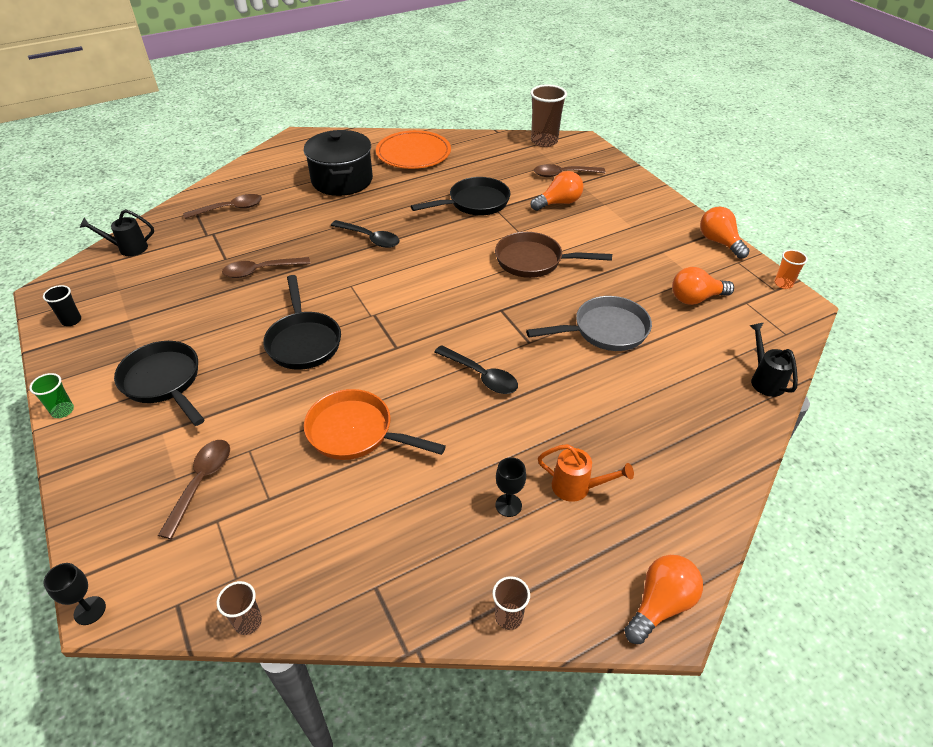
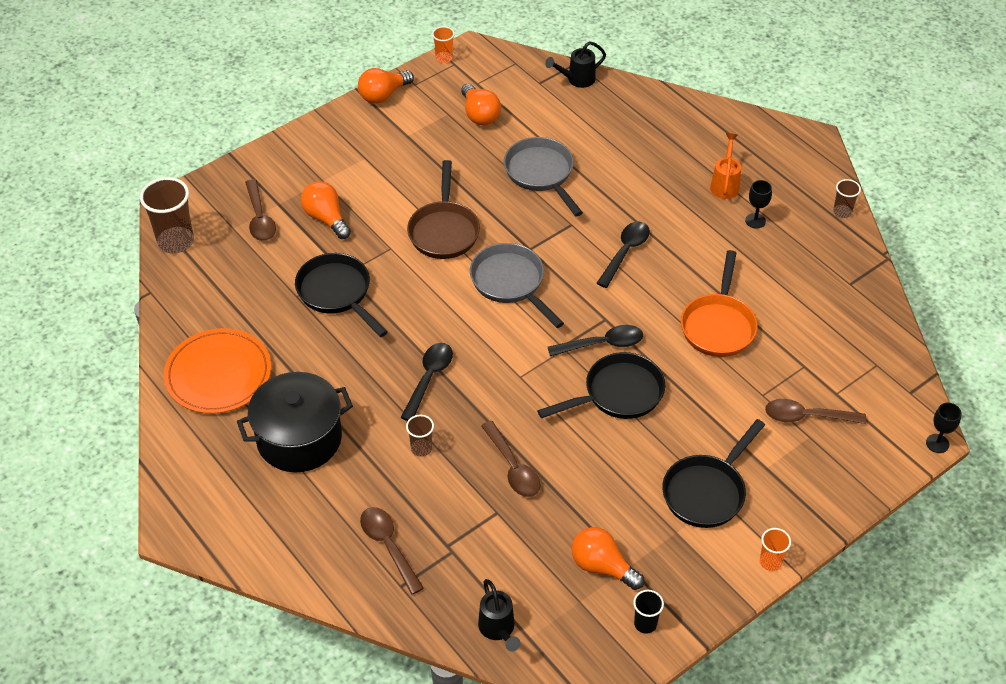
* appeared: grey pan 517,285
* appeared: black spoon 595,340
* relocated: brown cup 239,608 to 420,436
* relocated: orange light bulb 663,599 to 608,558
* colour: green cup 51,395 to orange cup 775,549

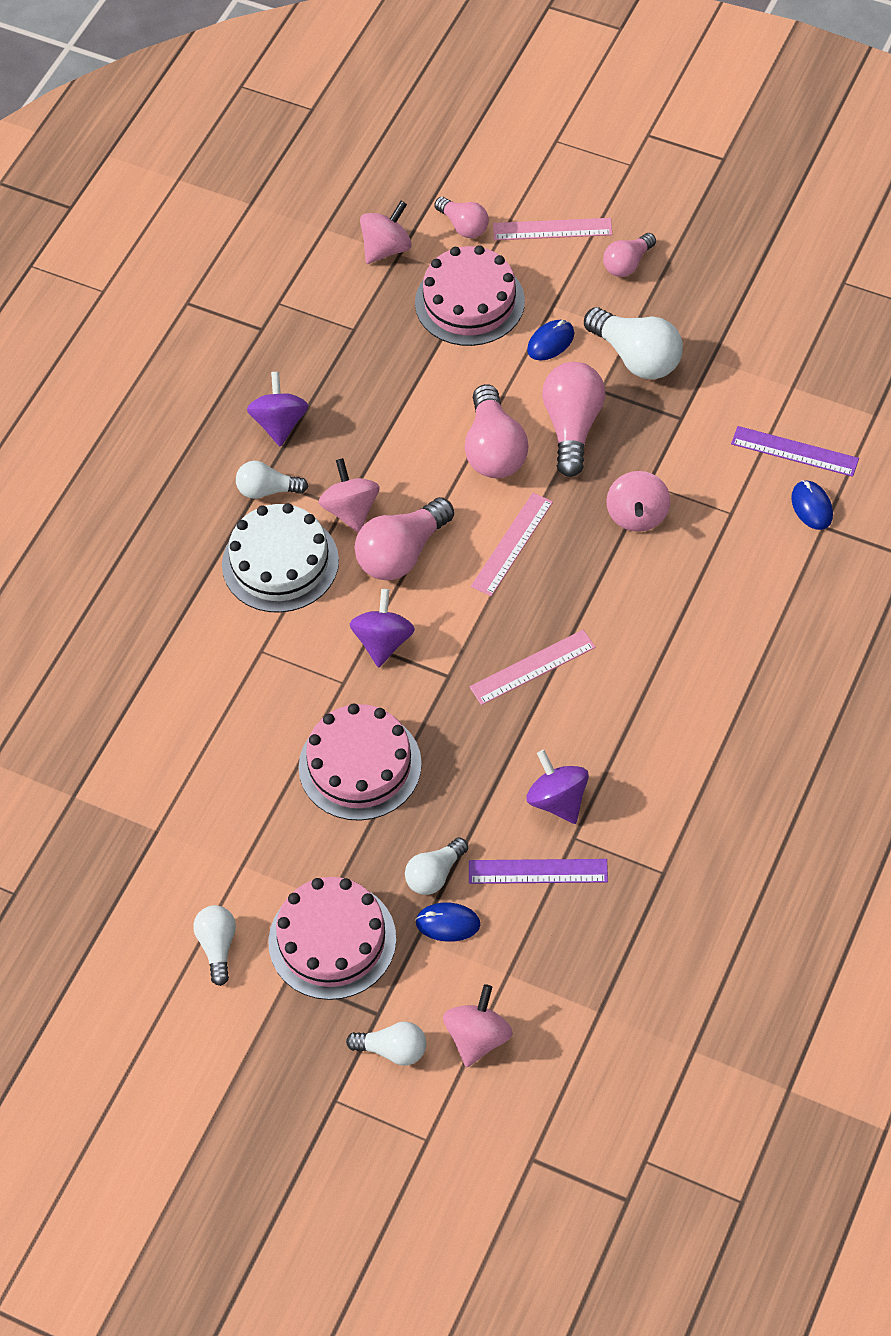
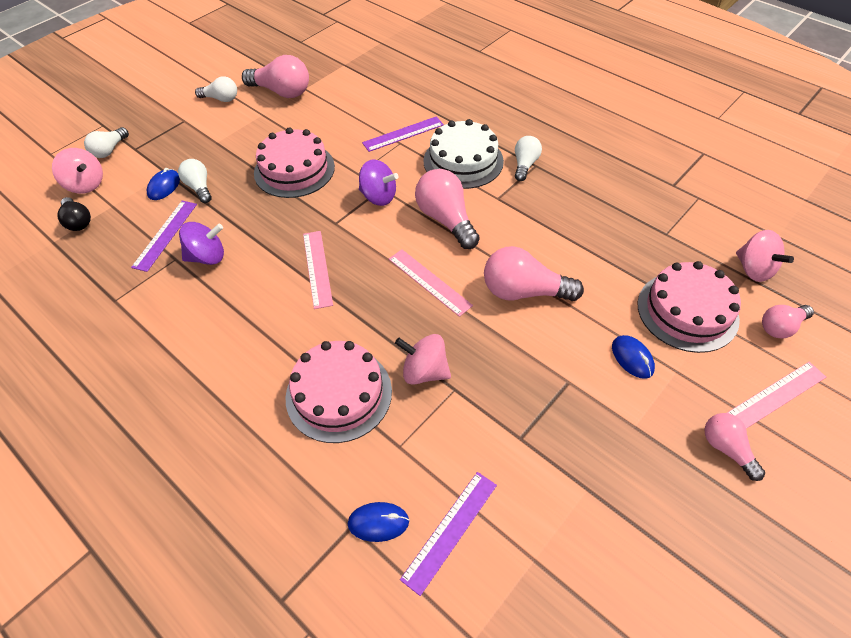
* missing: purple spinning top 278,409
* missing: pink spinning top 349,495
* missing: white light bulb 633,343
* appeared: black light bulb 74,214
* appeared: purple ruler 403,134
* relocated: pink cake 332,938 to 338,392
* relocated: pink light bulb 573,419 to 275,76
* spun: pink ruler 552,229 = 776,395 45 degrees clockwise

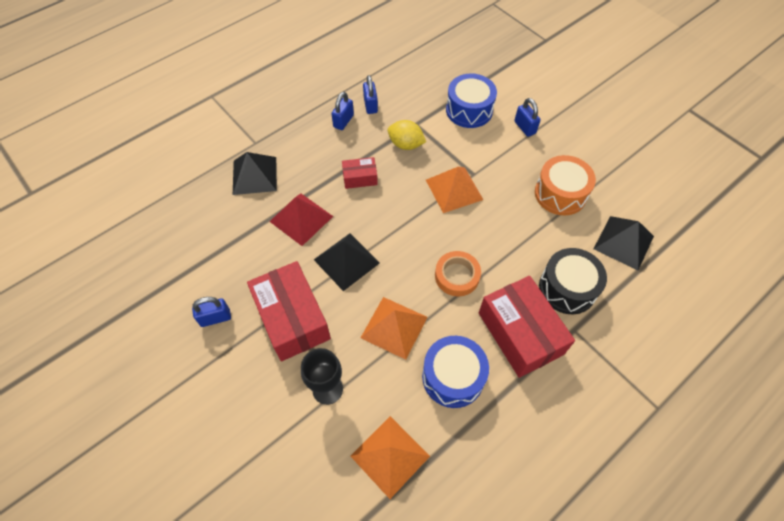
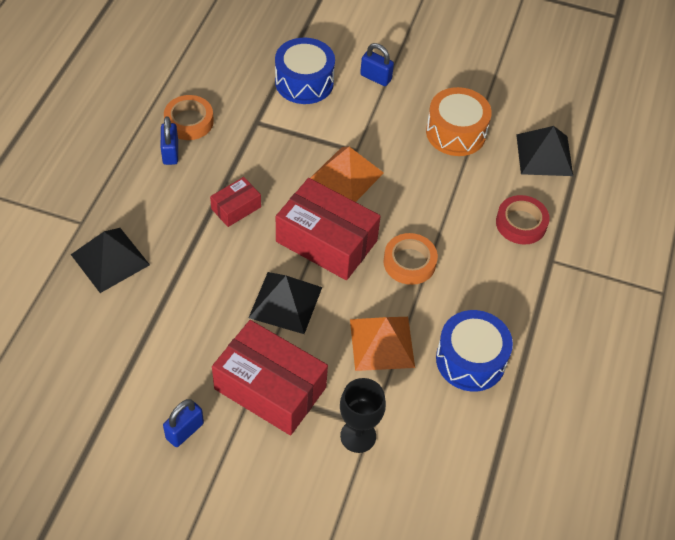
* missing: red pyramid 301,220
* missing: orange pyramid 390,457
* missing: yellow lemon 407,135
* relocated: red box 527,327 to 328,229
* exchanged: blue padlock 370,94 to orange tape 189,117
* exchanged: black drum 573,281 to red tape 523,220

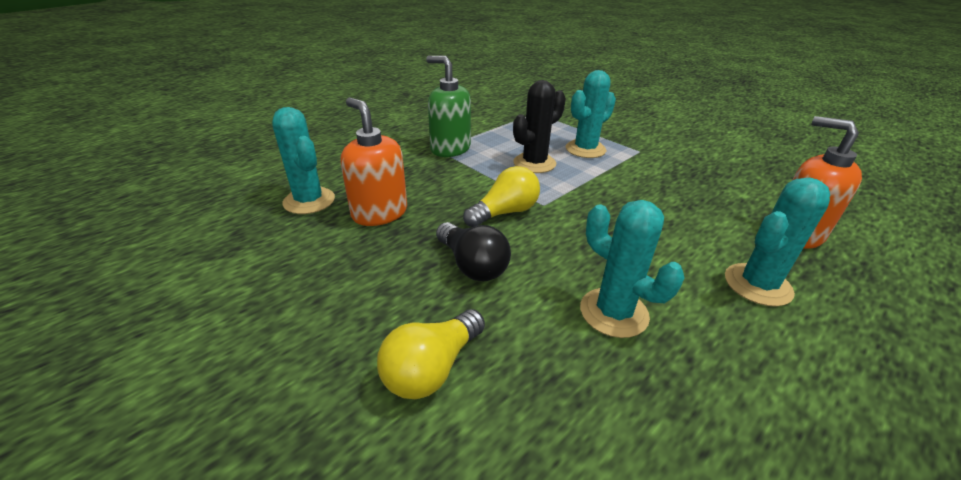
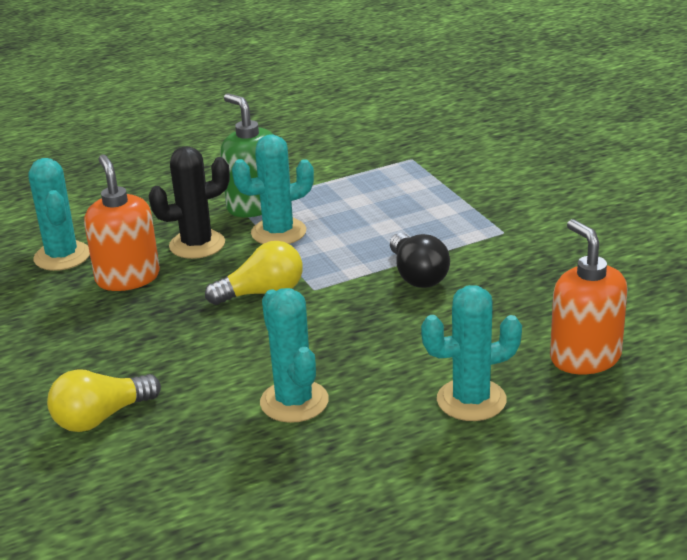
* relocated: black light bulb 473,251 to 420,260
* relocated: black cactus 539,126 to 189,202
* relocated: turquoise cactus 591,114 to 273,189

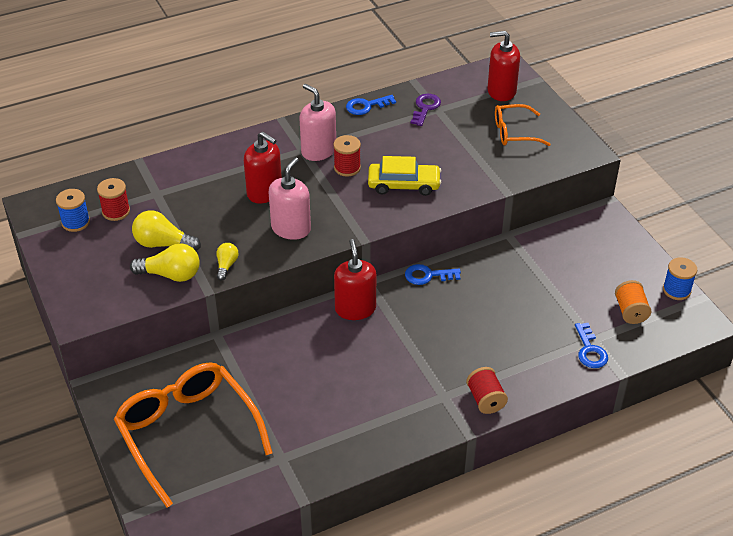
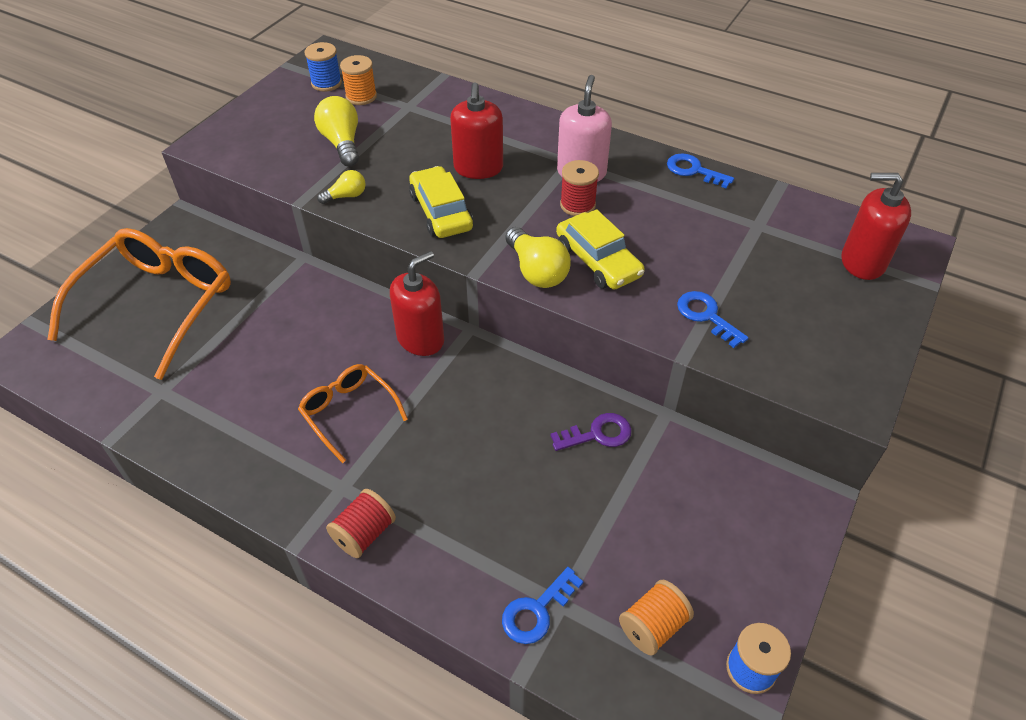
* relocated: yellow light bulb 165,262 to 538,257
* relocated: blue key 433,274 to 713,319
* relocated: purple key 425,110 to 591,432
* relocated: orange glasses 523,125 to 353,413
* exchanged: pink soap dispenser 290,198 to yellow car 441,202
* colour: red spool 113,199 to orange spool 358,80
* spun: red soap dispenser 503,66 = 876,226 45 degrees counterclockwise

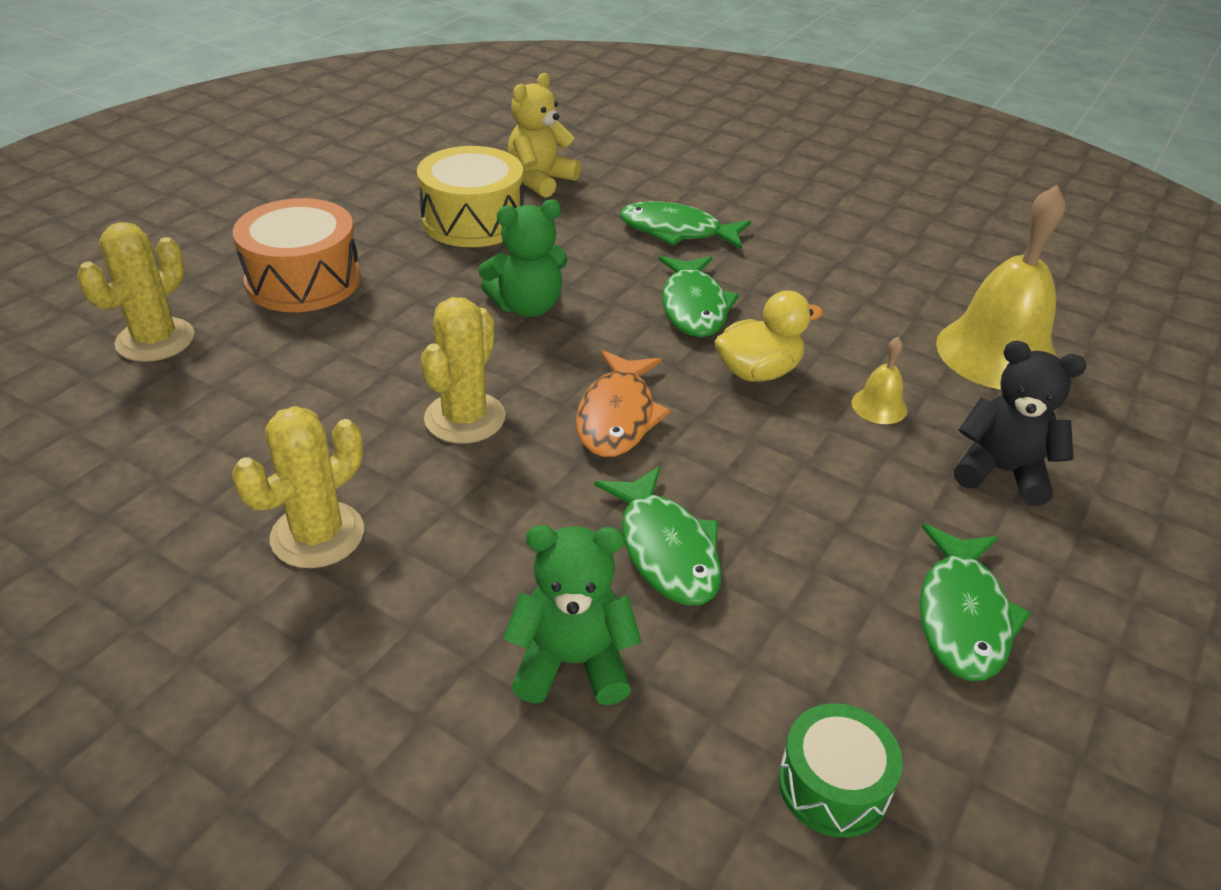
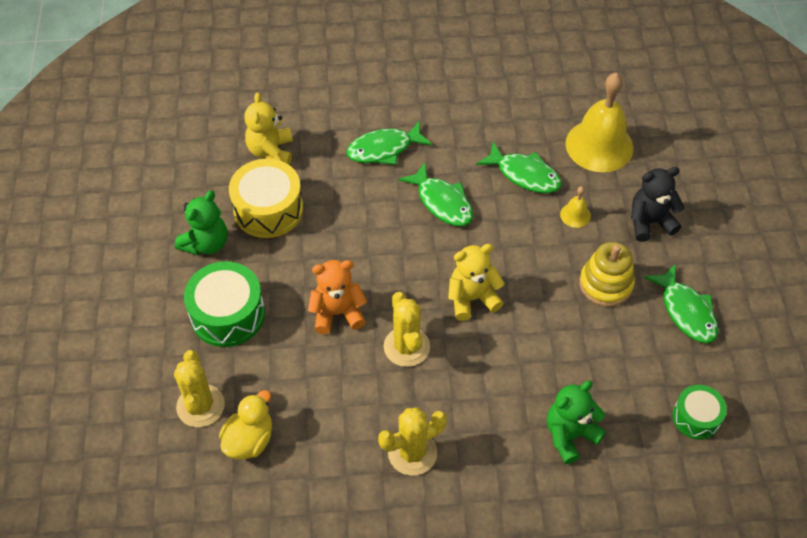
* appeared: orange teddy bear 337,297
* appeared: yellow stacking toy 607,274
* relocated: green teddy bear 522,258 to 201,222
* relocated: green fish 658,535 to 519,167
* relocated: yellow duck 769,336 to 245,425
* exchanged: orange fish 623,403 to yellow teddy bear 476,282
* colour: orange drum 297,255 to green drum 224,304
* spun: yellow cactus 298,487 = 412,441 60 degrees clockwise

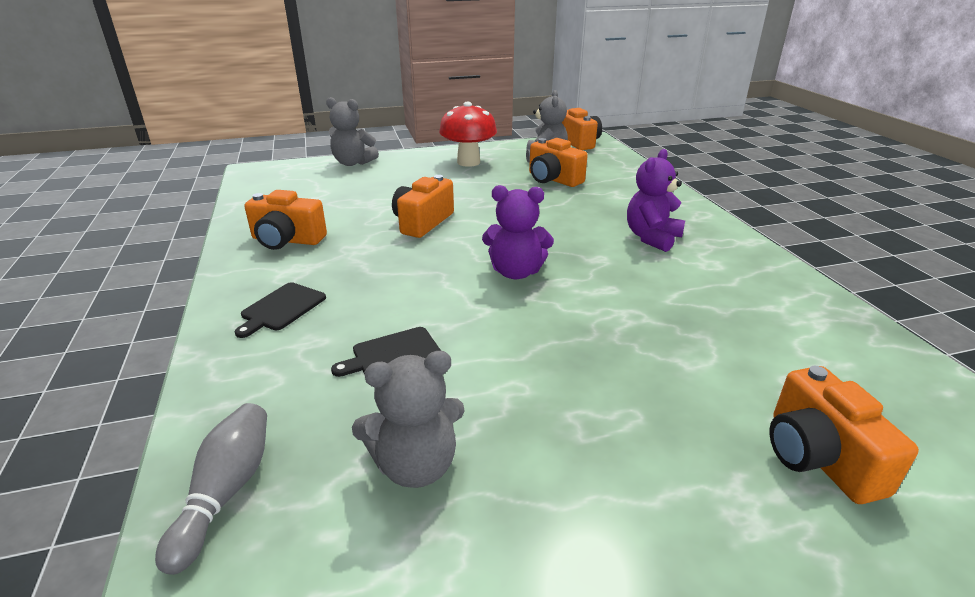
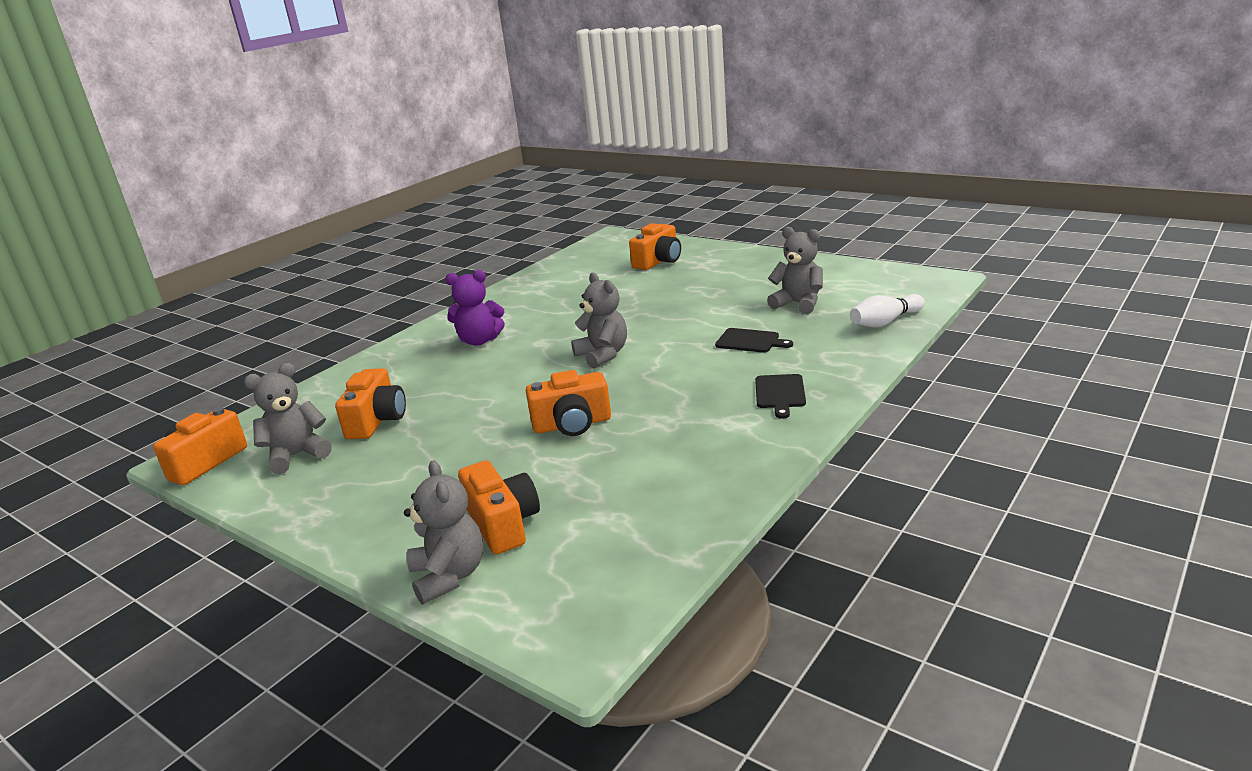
* missing: red mushroom 468,134
* relocated: orange camera 285,220 to 499,507
* colour: grey bowling pin 211,489 to white bowling pin 887,310
* colour: purple teddy bear 518,232 to grey teddy bear 599,320
* spun: black cutting board 280,310 = 780,396 105 degrees clockwise

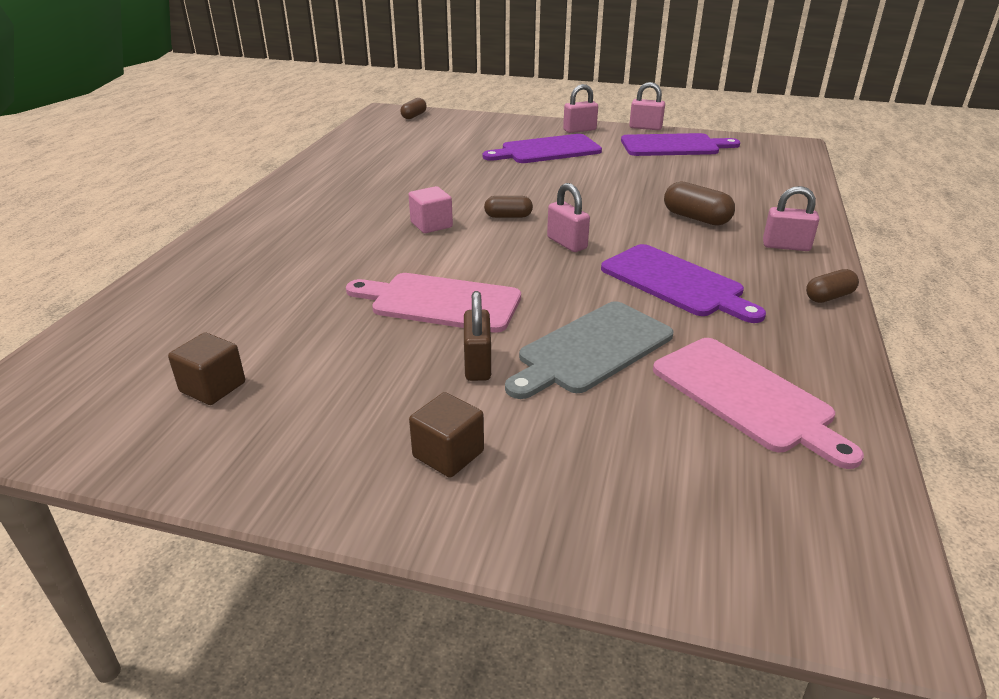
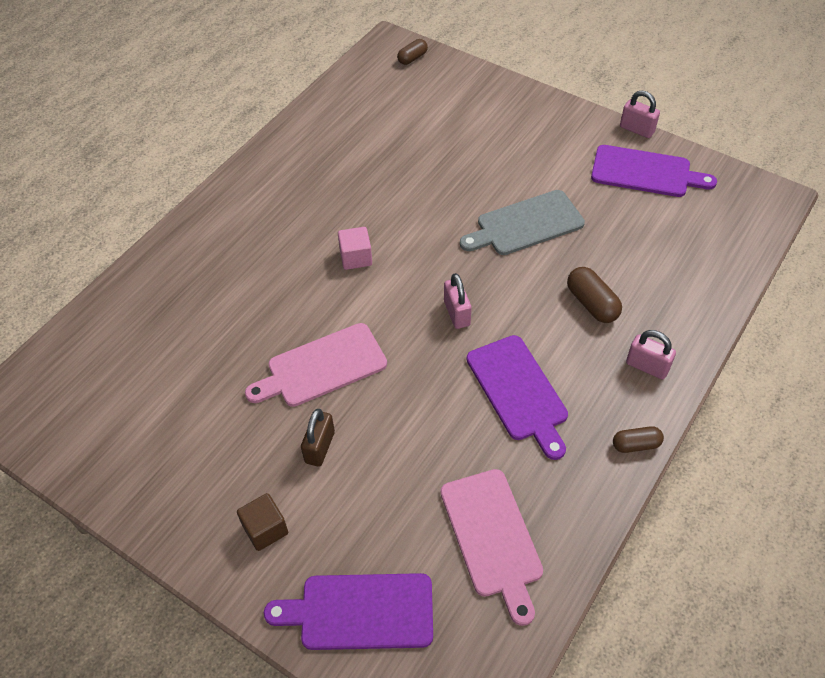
* missing: brown cube 206,368
* missing: brown capsule 508,207
* missing: pink padlock 580,108
* relocated: purple cutting board 542,148 to 348,611
* relocated: grey cutting board 589,350 to 522,222
* spun: pink cutting board 433,303 = 316,365 60 degrees counterclockwise

